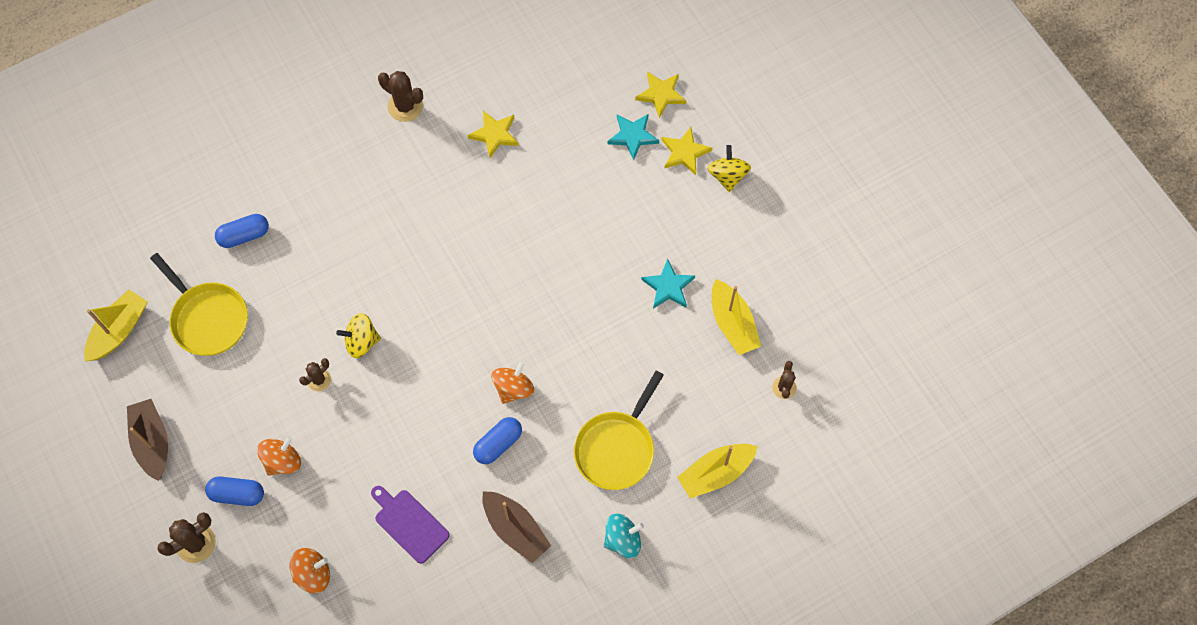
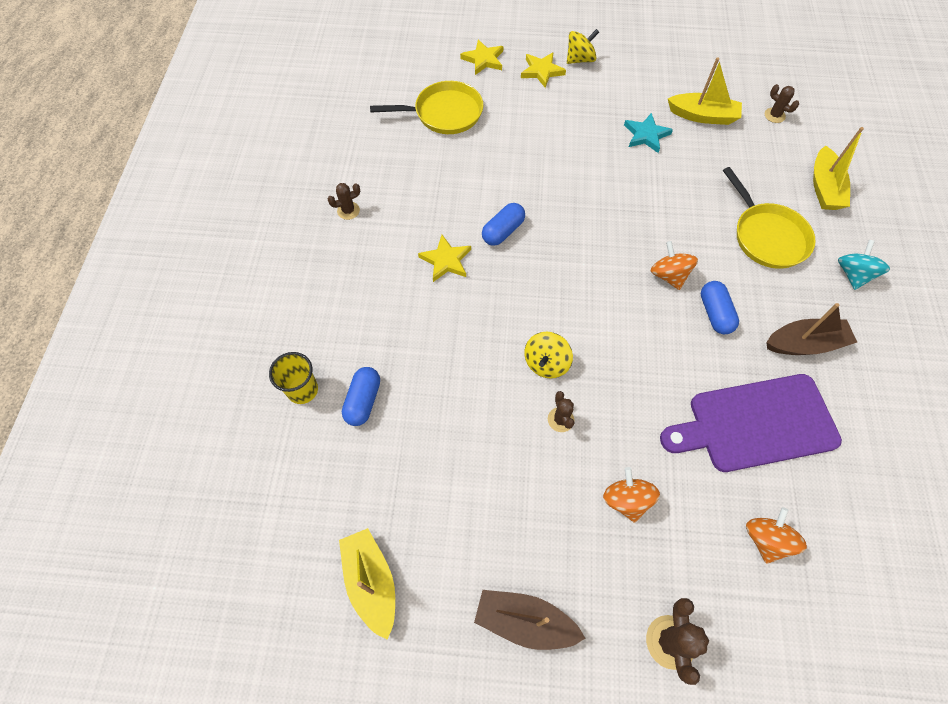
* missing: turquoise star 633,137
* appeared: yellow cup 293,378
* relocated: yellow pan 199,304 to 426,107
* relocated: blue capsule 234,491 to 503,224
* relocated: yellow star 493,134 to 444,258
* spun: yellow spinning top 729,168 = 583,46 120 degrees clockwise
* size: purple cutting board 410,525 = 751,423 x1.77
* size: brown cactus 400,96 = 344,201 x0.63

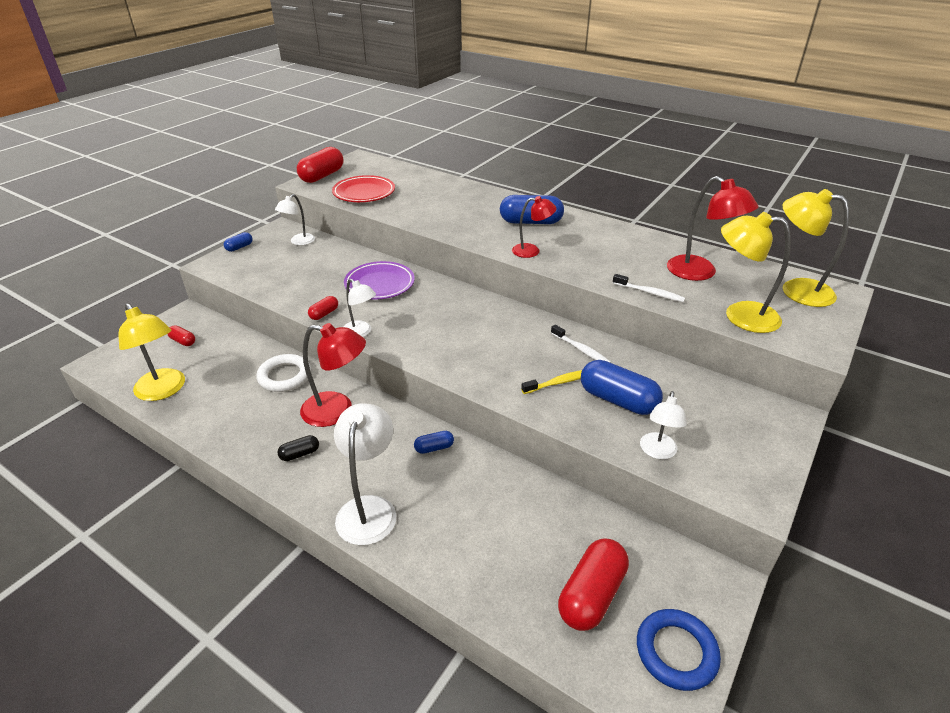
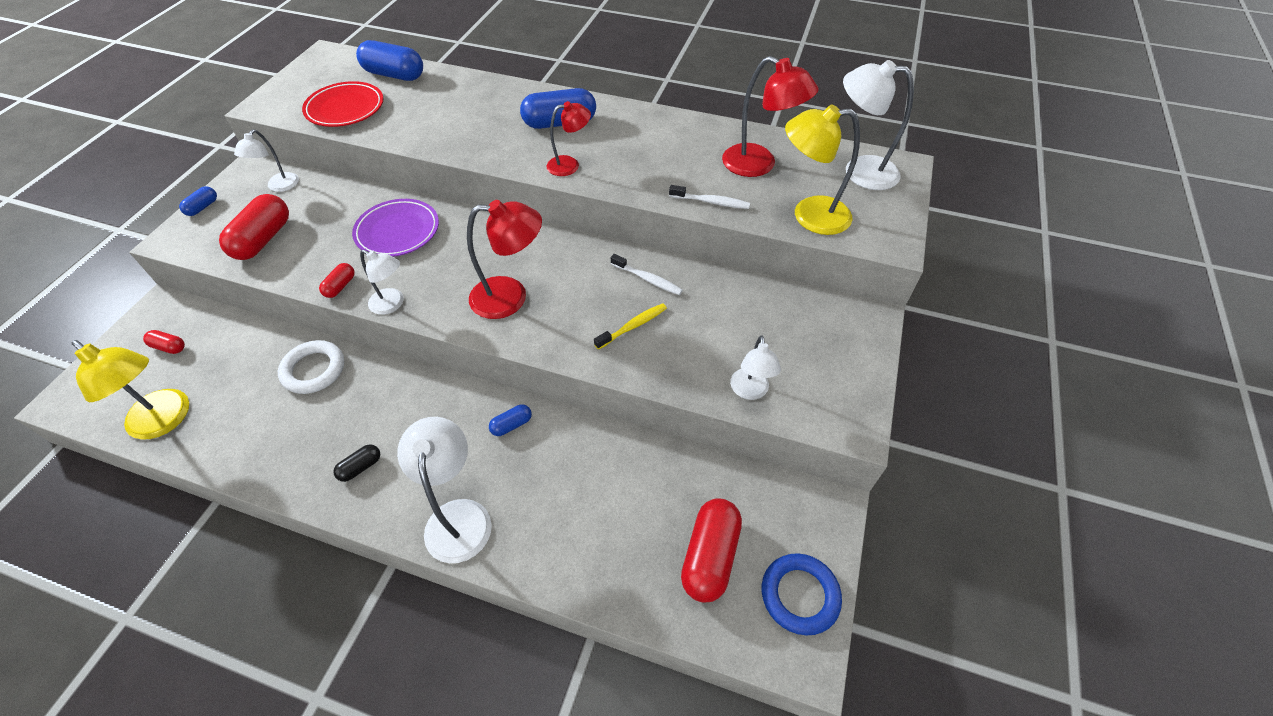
* relocated: red capsule 320,165 to 254,227
* relocated: red lamp 333,375 to 504,259
* relocated: blue capsule 622,387 to 389,60
* colour: yellow lamp 815,248 to white lamp 878,125

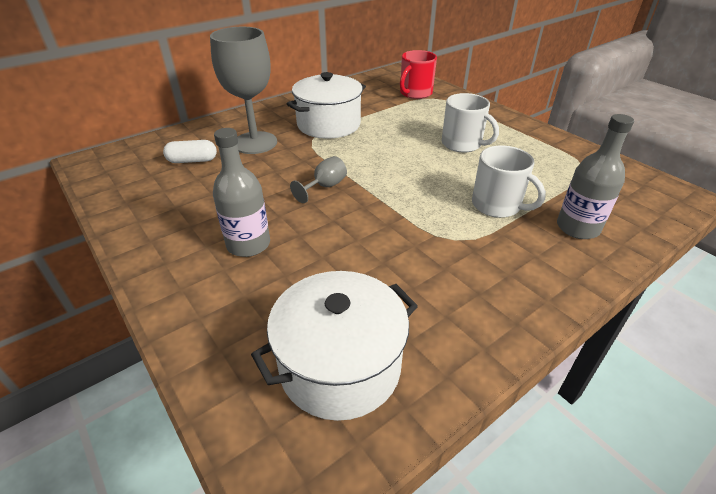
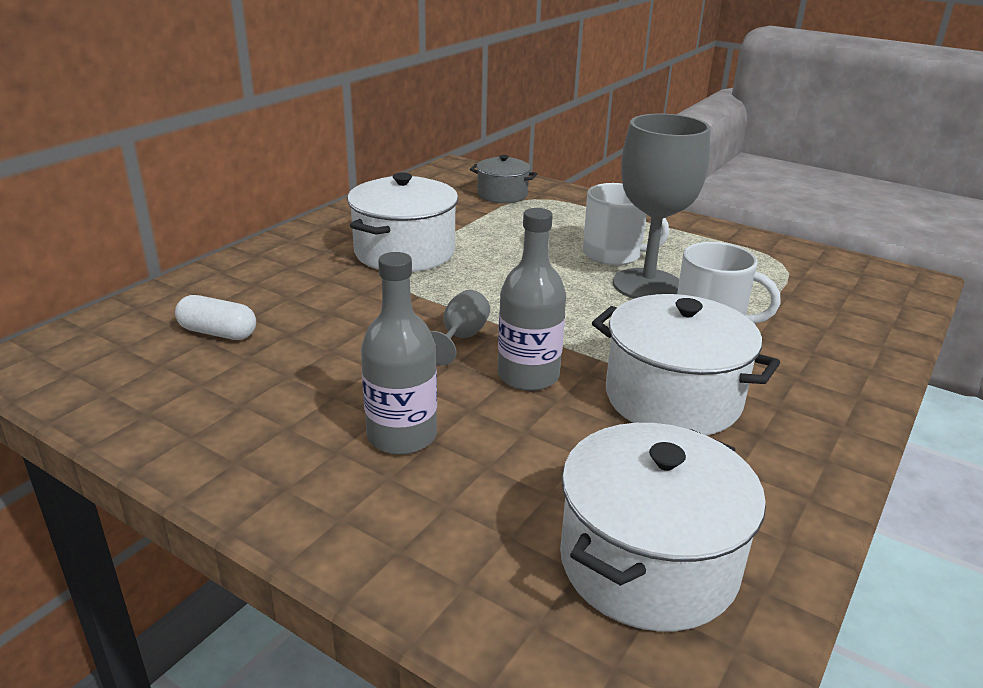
* appeared: white pot 686,364
* relocated: grey goblet 243,90 to 662,206
* relocated: grey bottle 595,176 to 532,299
* exchanged: red mug 418,74 to grey pot 503,179
* spun: white capsule 190,151 = 215,317 45 degrees clockwise

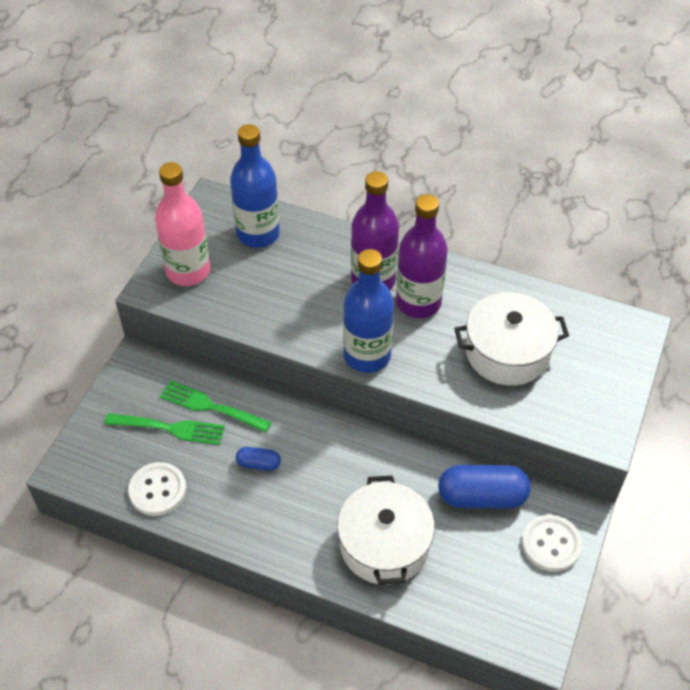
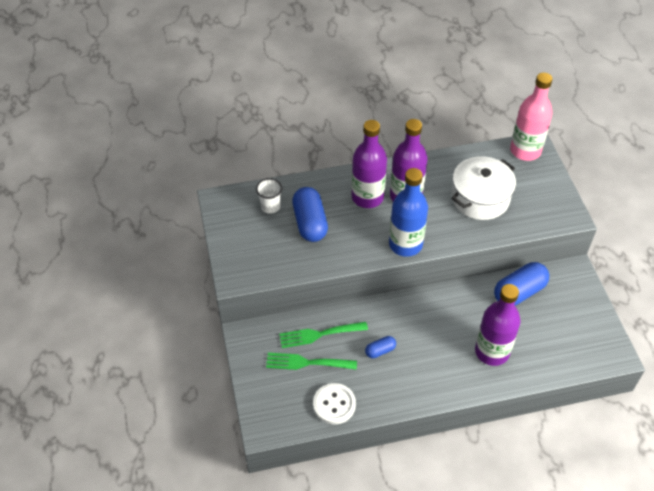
* missing: white button 552,543
* appeared: blue capsule 310,214
* relocated: pink bottle 182,224 to 531,117
* exchanged: blue bottle 255,186 to white cup 269,196
* exchanged: white pot 386,530 to purple bottle 498,325
* spun: green fork 165,429 = 311,361 150 degrees counterclockwise

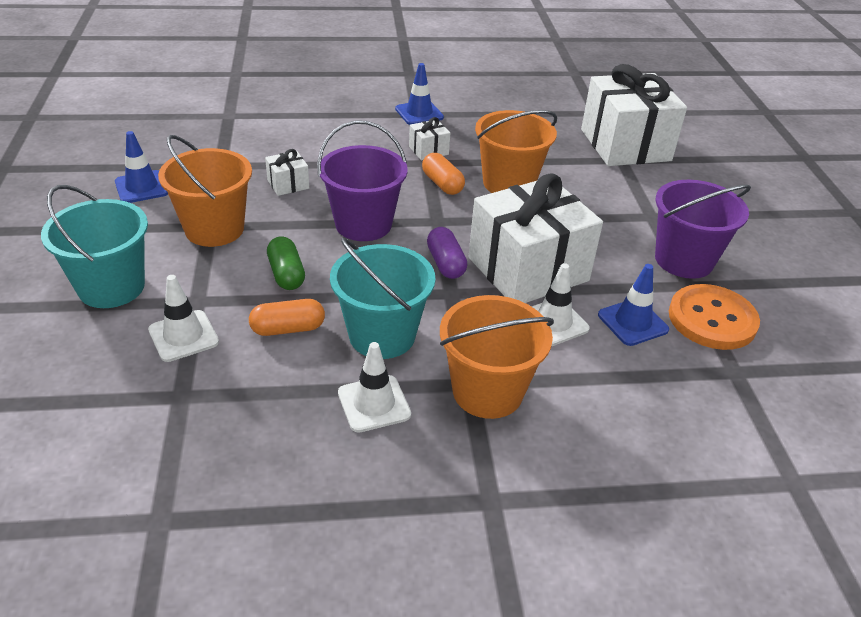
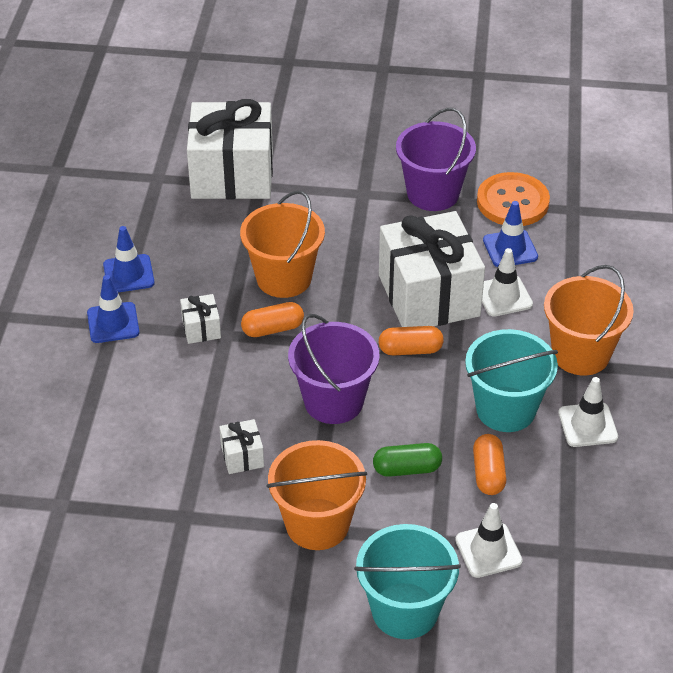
* relocated: blue traffic cone 141,167 to 129,259
* colour: purple capsule 447,253 to orange capsule 411,341

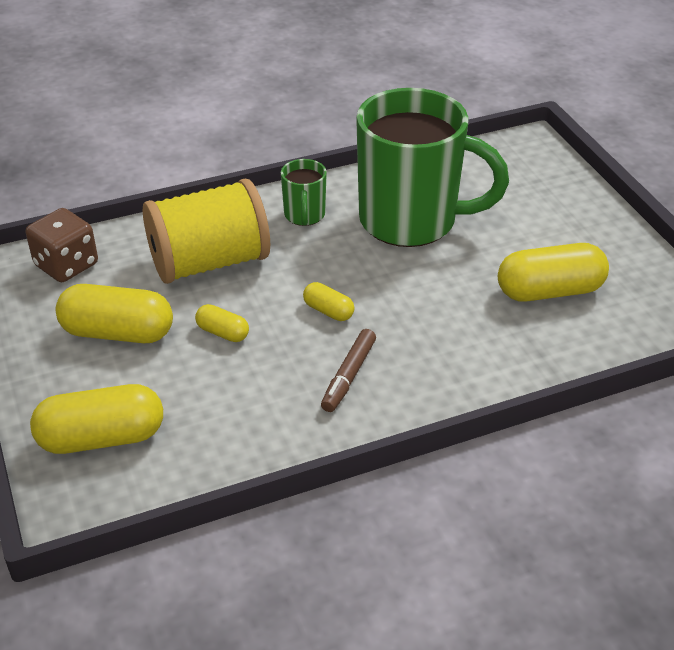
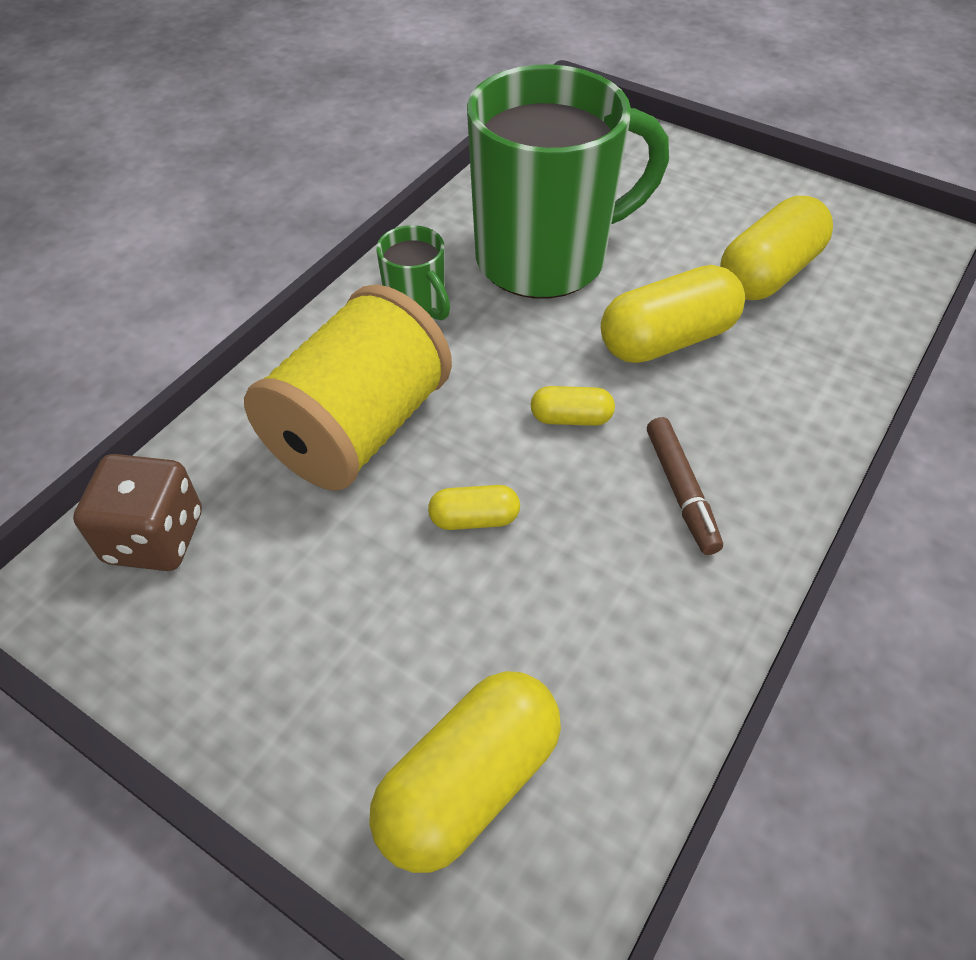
* relocated: yellow capsule 114,313 to 673,314

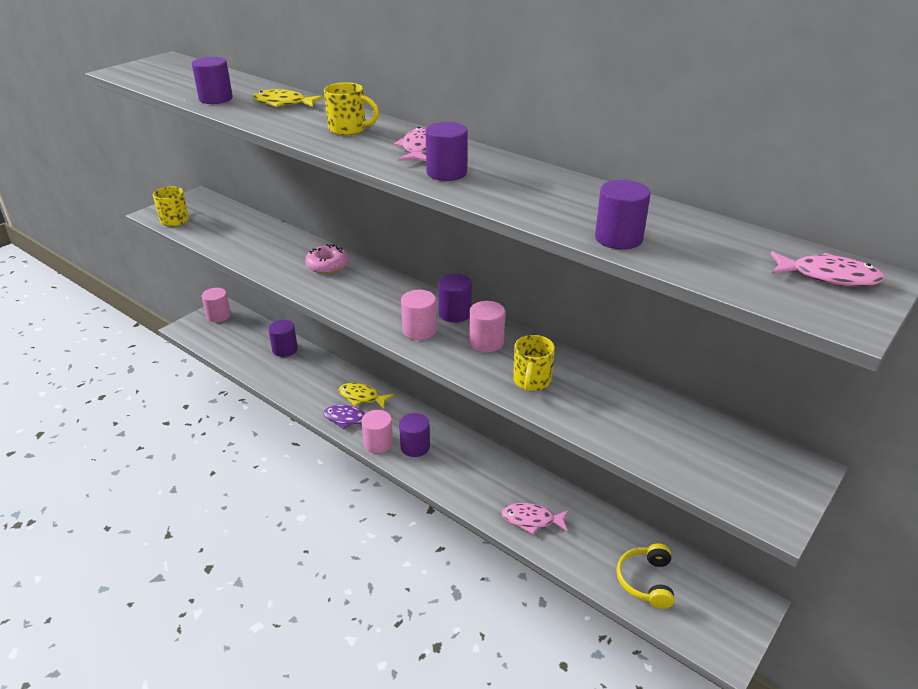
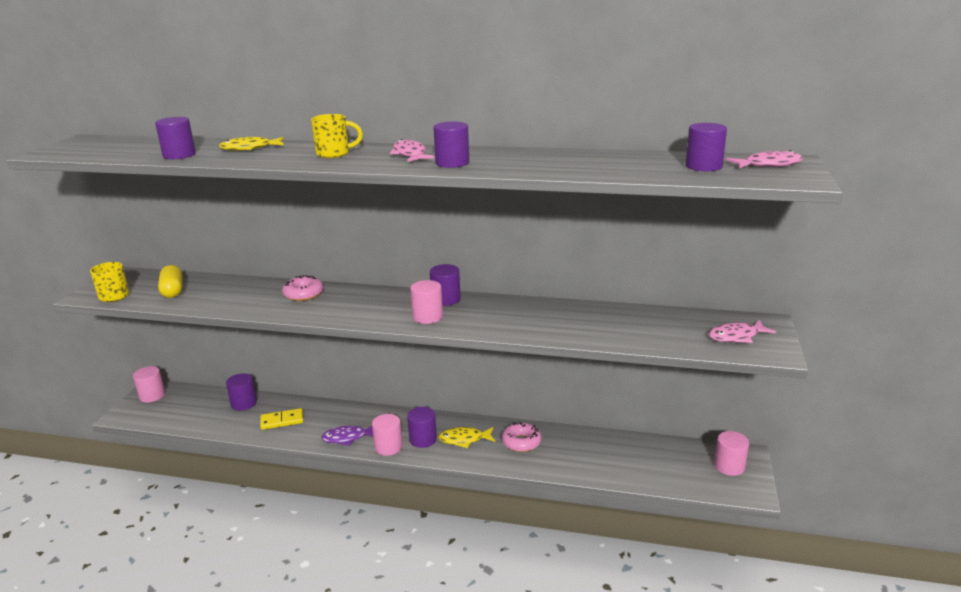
* missing: yellow mug 534,363
* missing: yellow headphones 645,576
* appeared: yellow capsule 170,281
* appeared: yellow domino 281,419
* appeared: pink donut 522,437
* relocated: yellow fish 366,396 to 467,437
* relocated: pink cylinder 487,326 to 731,453
* relocated: pink fish 535,518 to 742,331
* relocated: purple cylinder 623,215 to 706,147

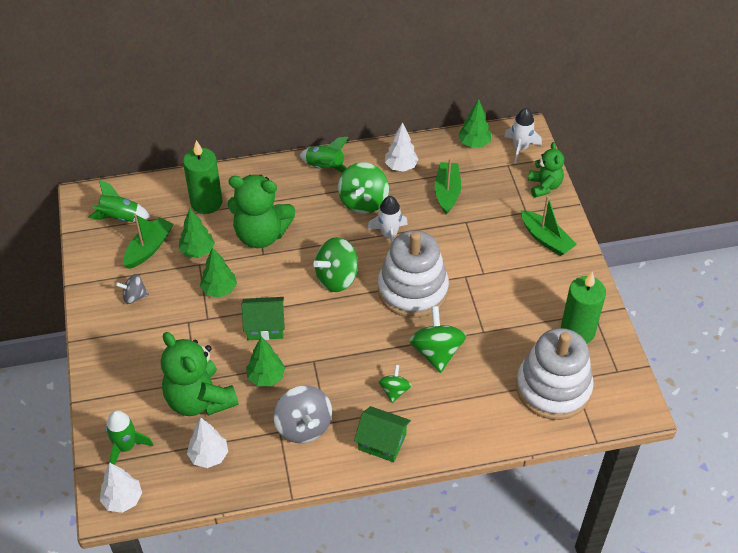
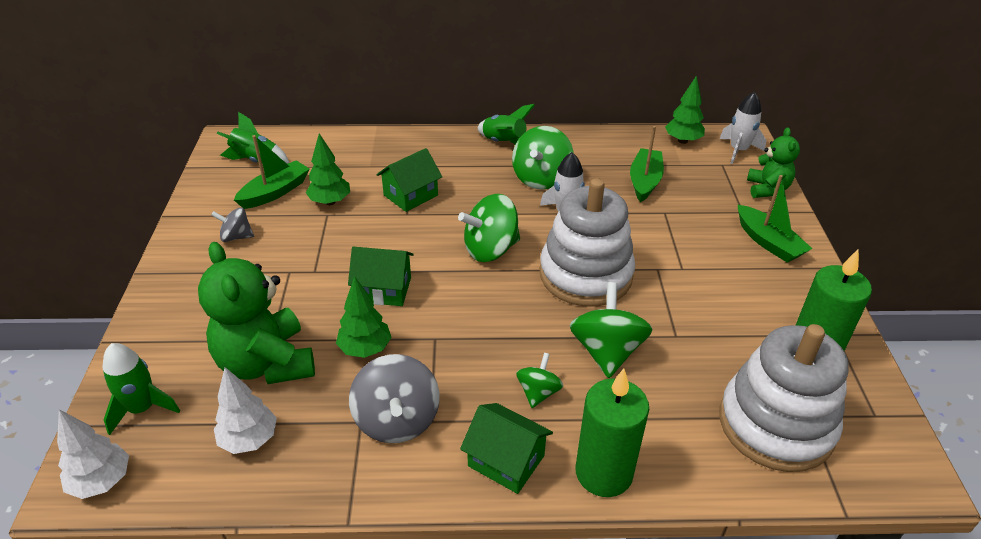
* missing: green tree 218,272
* missing: white tree 402,147
* relocated: green candle 202,177 to 612,433
* exchanged: green teddy bear 261,211 to green house 409,180

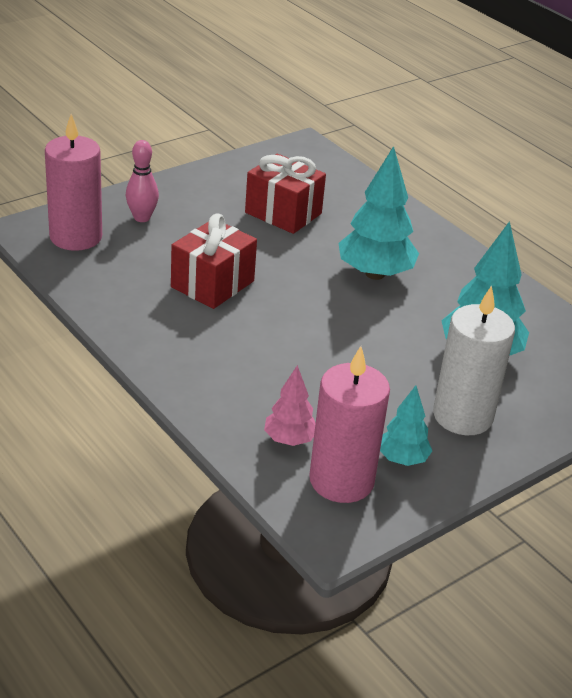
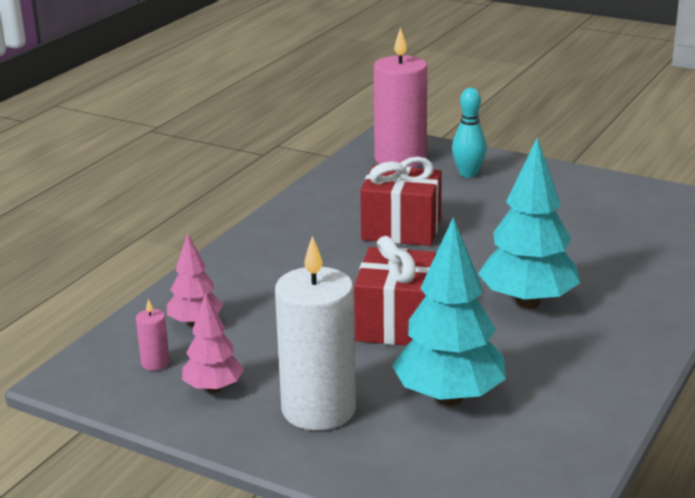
* relocated: red gift 285,194 to 395,291
* colour: pink bowling pin 142,181 to turquoise bowling pin 469,133
* colour: turquoise tree 406,425 to pink tree 213,343
* size: pink candle 349,424 = 153,334 x0.41

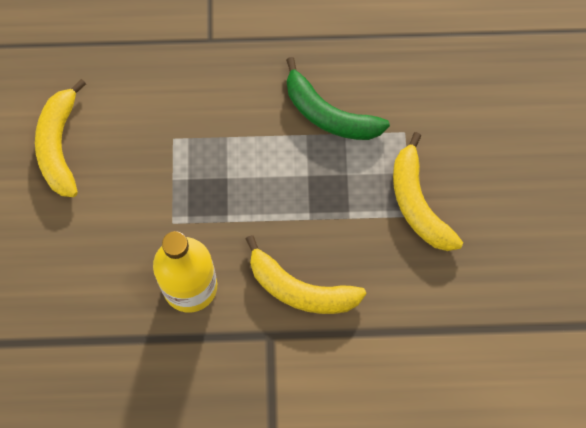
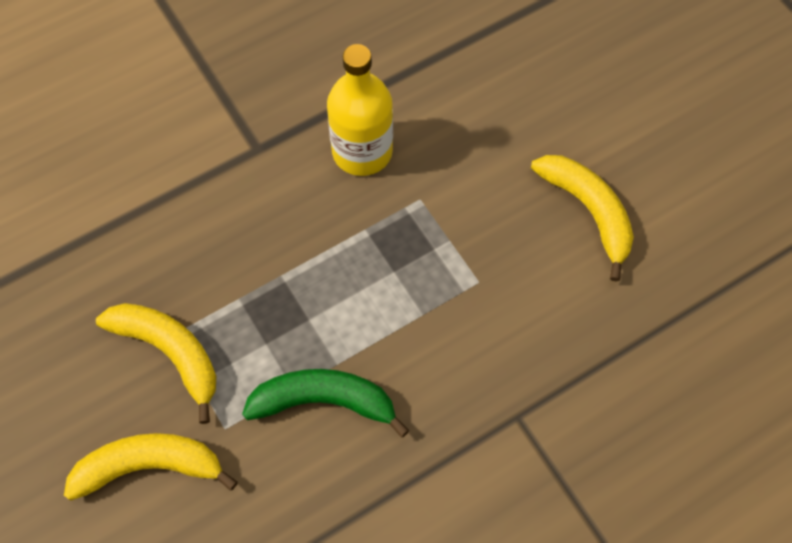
* relocated: yellow banana 306,274 to 151,467

